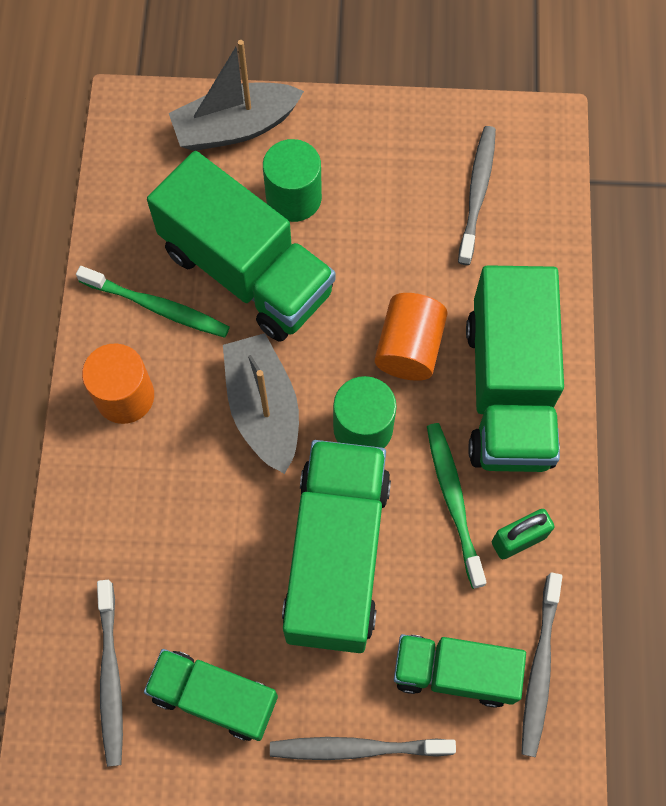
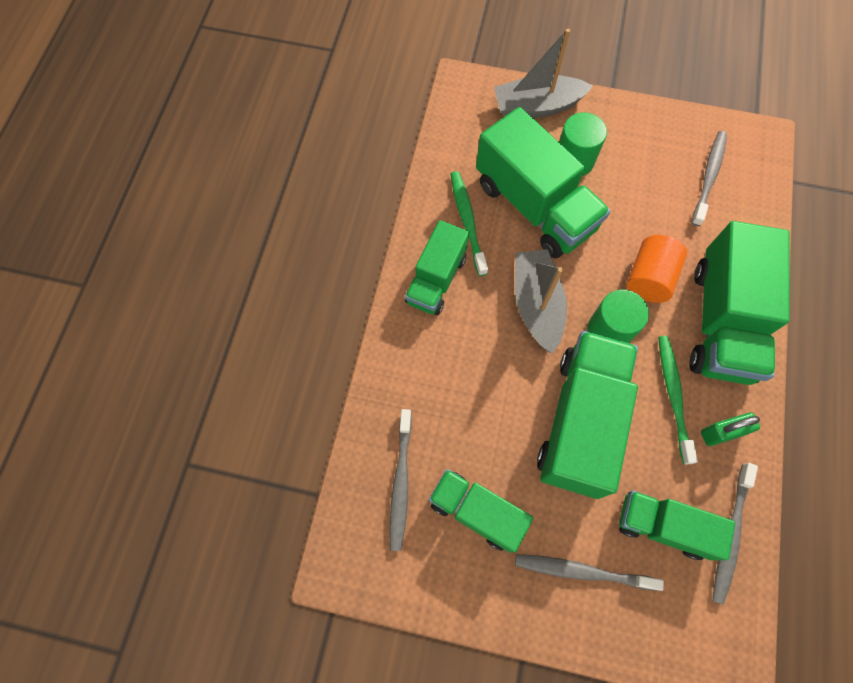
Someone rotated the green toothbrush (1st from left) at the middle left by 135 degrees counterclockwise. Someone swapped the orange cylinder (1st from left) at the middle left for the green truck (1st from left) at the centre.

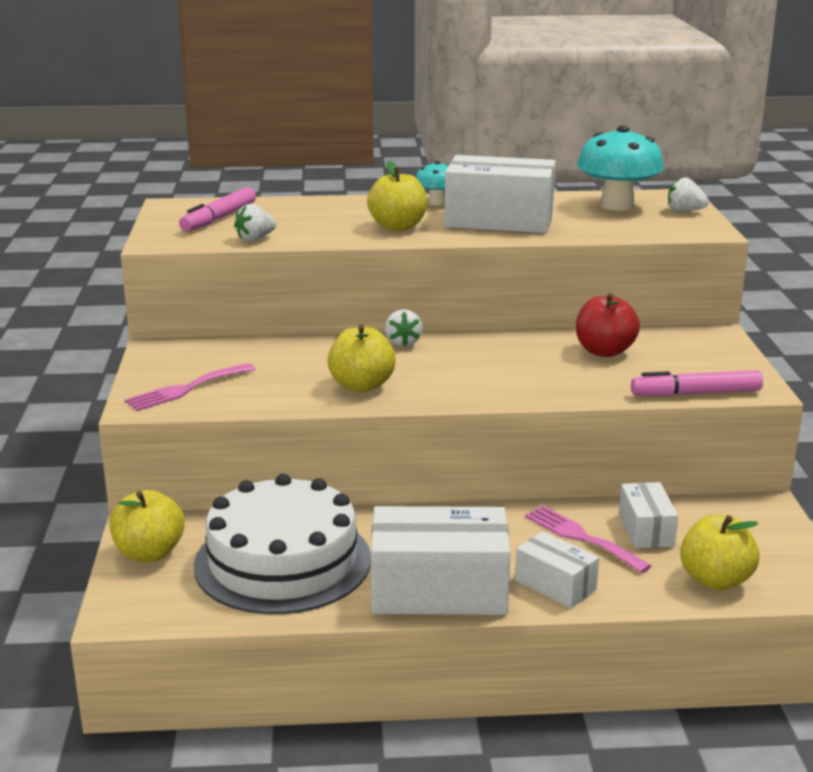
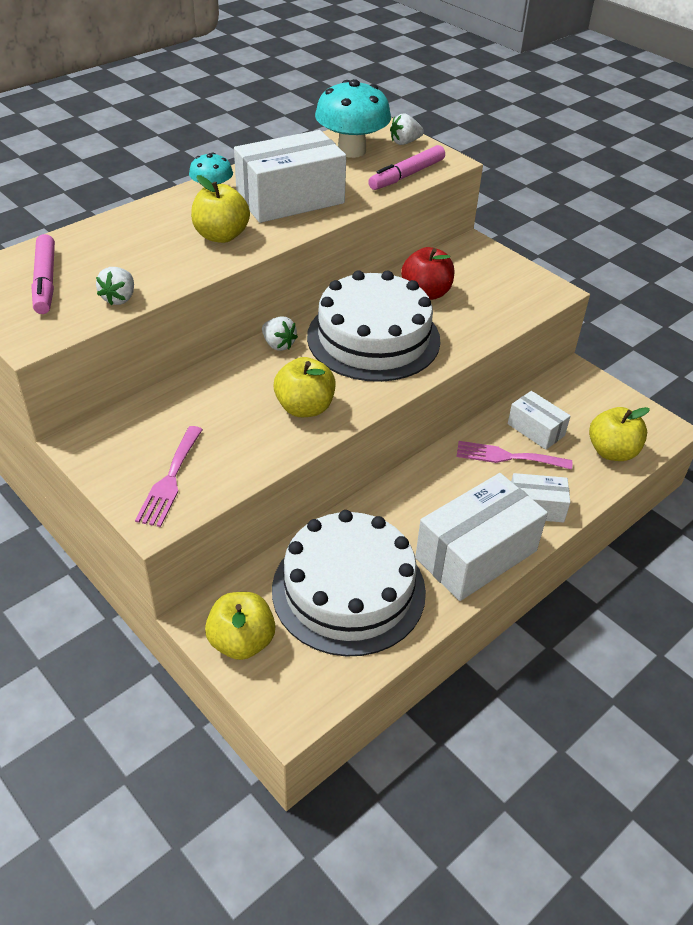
Someone carried the pink marker (2nd from left) from the middle right to the top centre. Someone put down the white cake (2nd from left) at the centre.

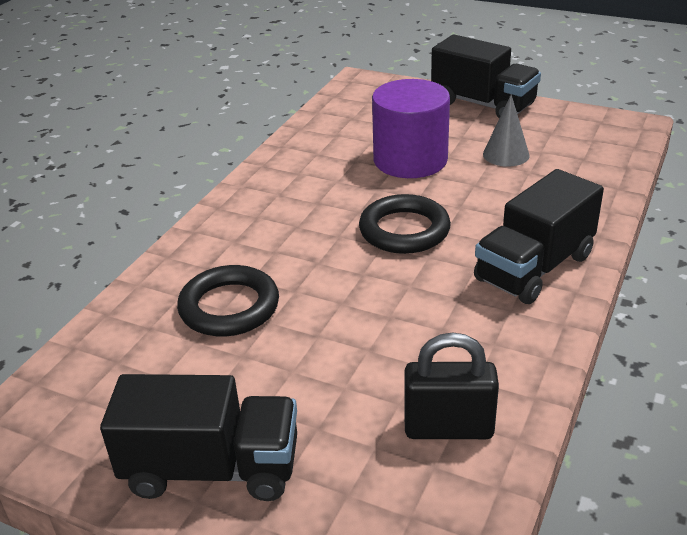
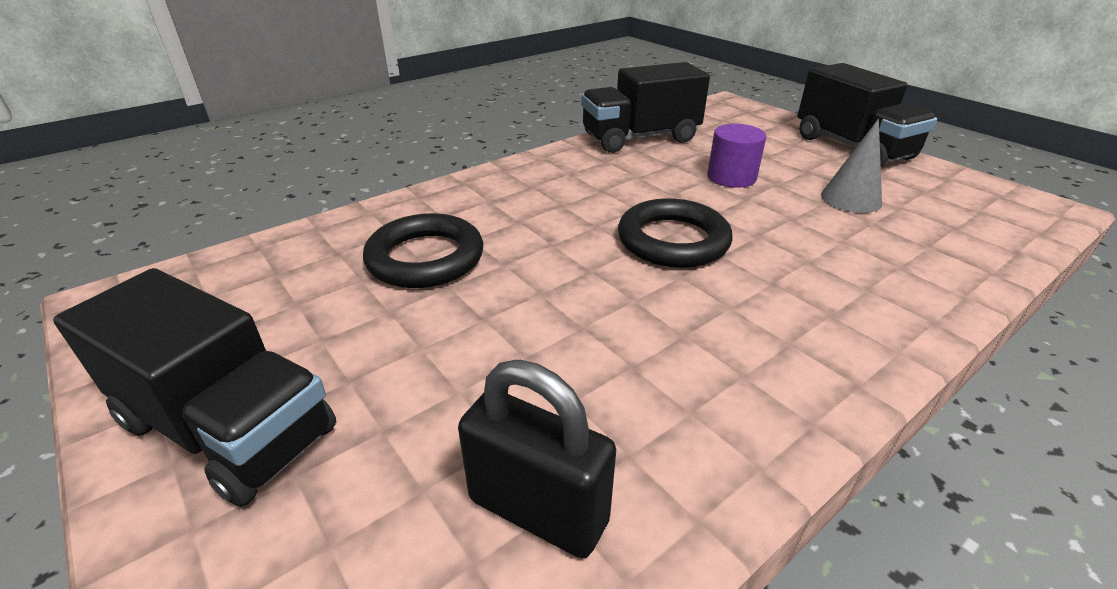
Someone scaled the purple cylinder at the top centre by 0.56. Someone carried the black truck (3rd from left in the first image) from the middle right to the top centre.

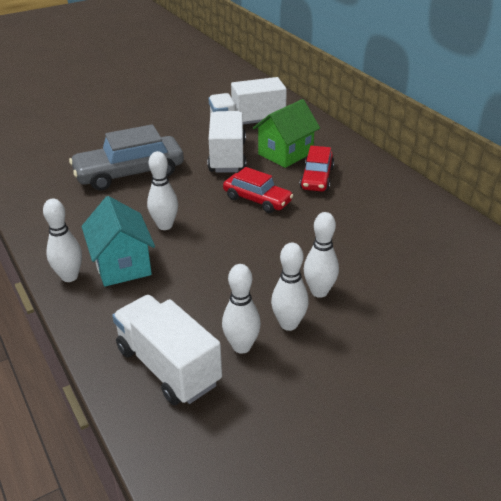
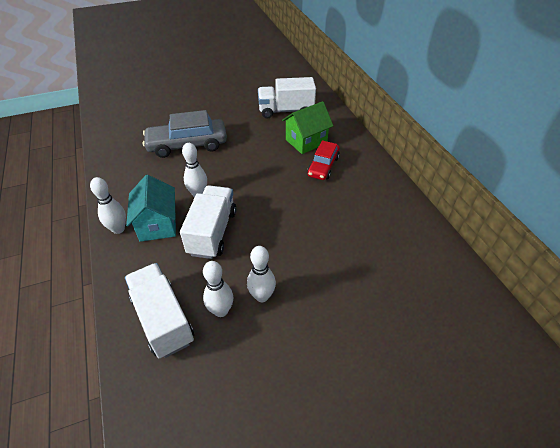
Someone carried the white truck (2nd from left) from the top centre to the centre. Someone took away the red car (1st from left) at the centre. Someone took away the white bowling pin (5th from left) at the centre.

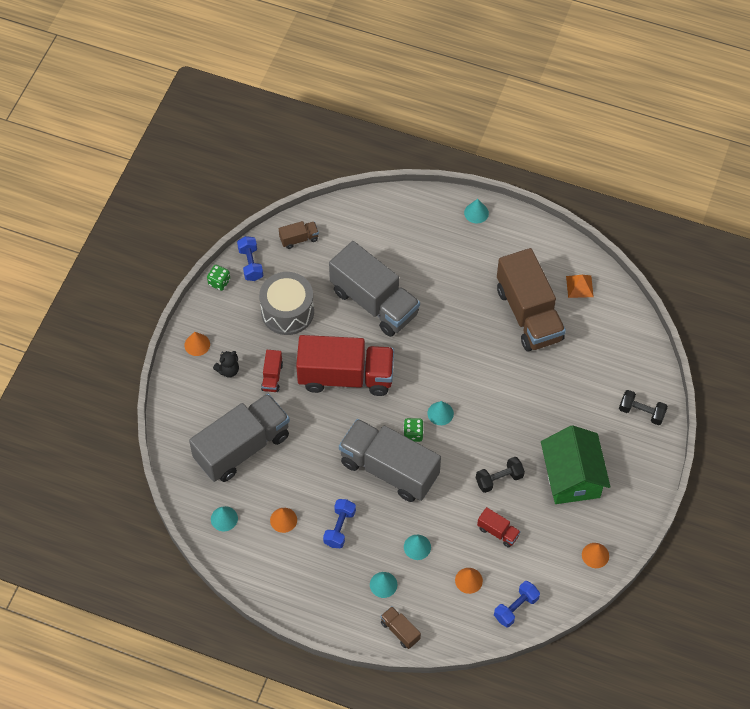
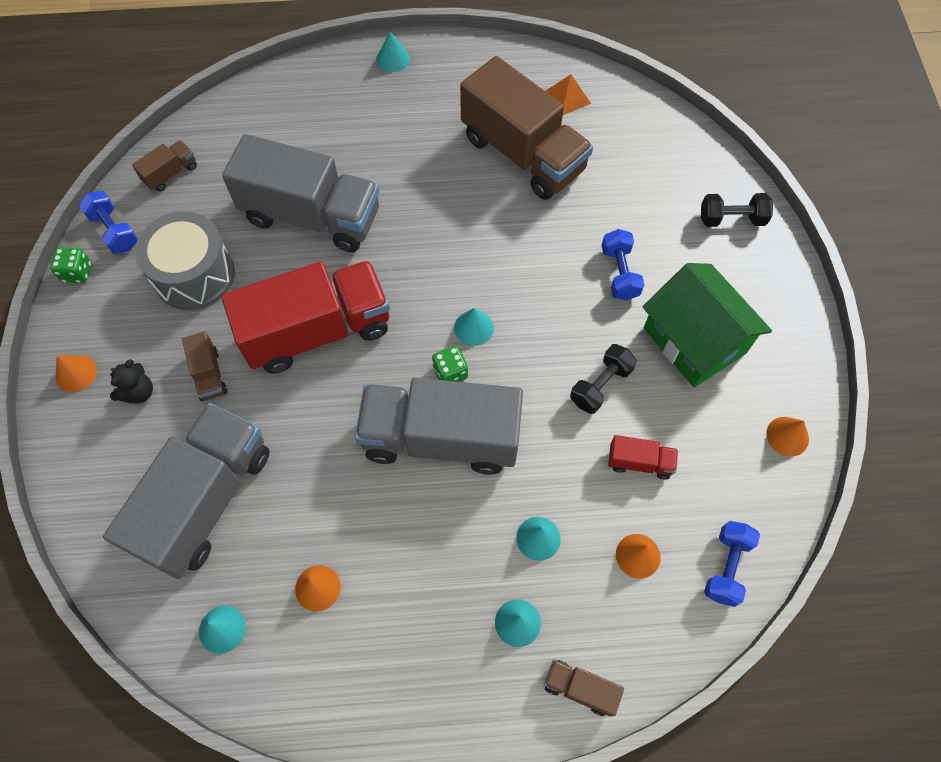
Someone repainted the red truck (1st from left) at the centre, which became the brown truck (2nd from left) at the middle left. Someone carried the blue dumbbell (2nd from left) from the bottom centre to the centre.

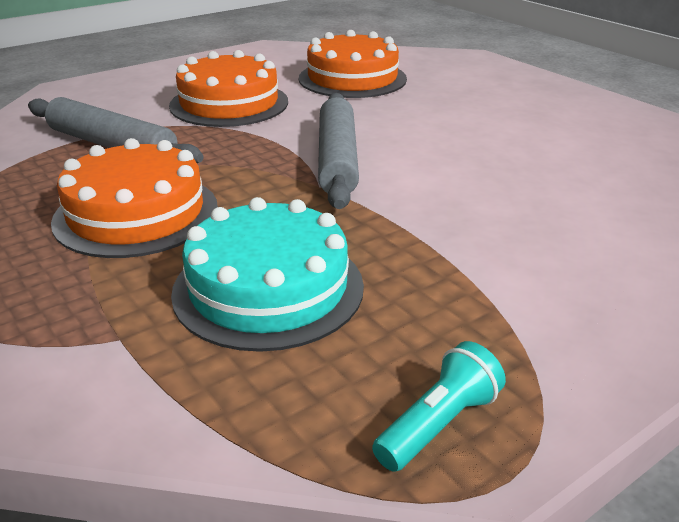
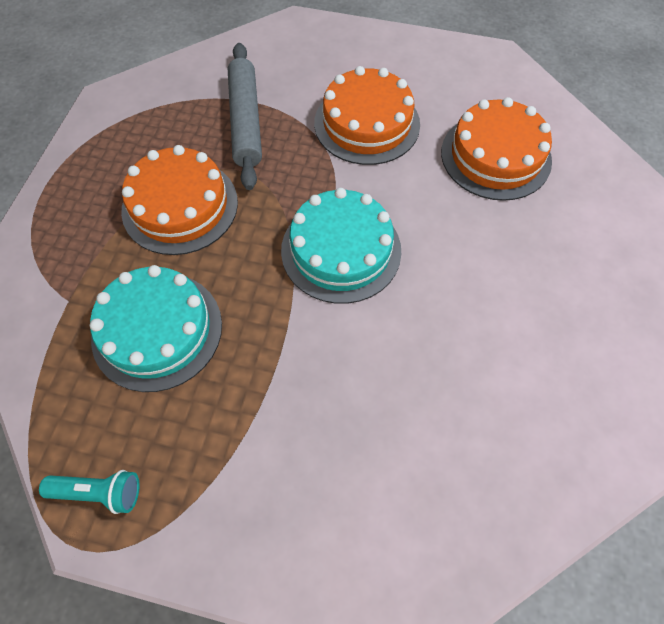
Someone swapped the grey rolling pin (2nd from left) at the top centre for the turquoise cake (2nd from left) at the centre.

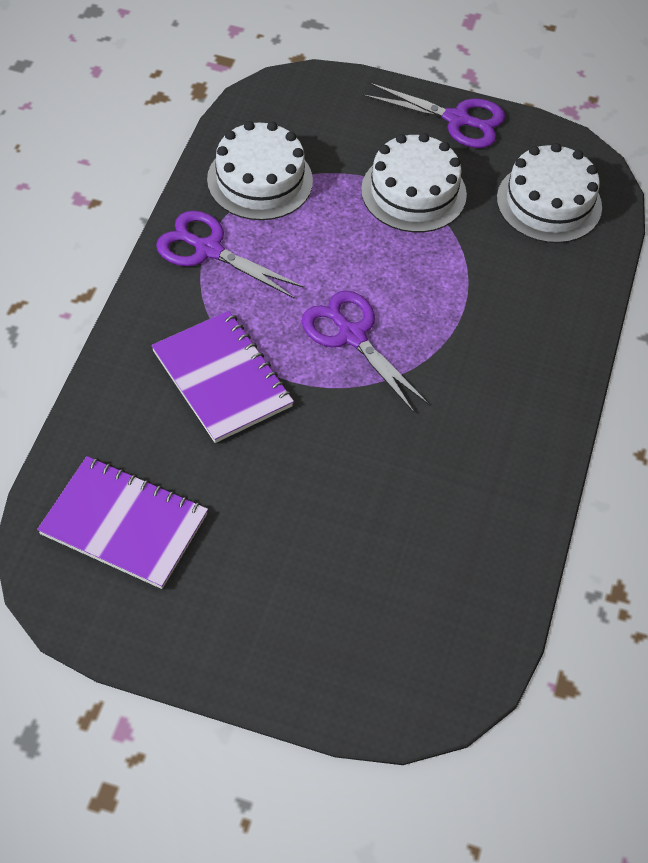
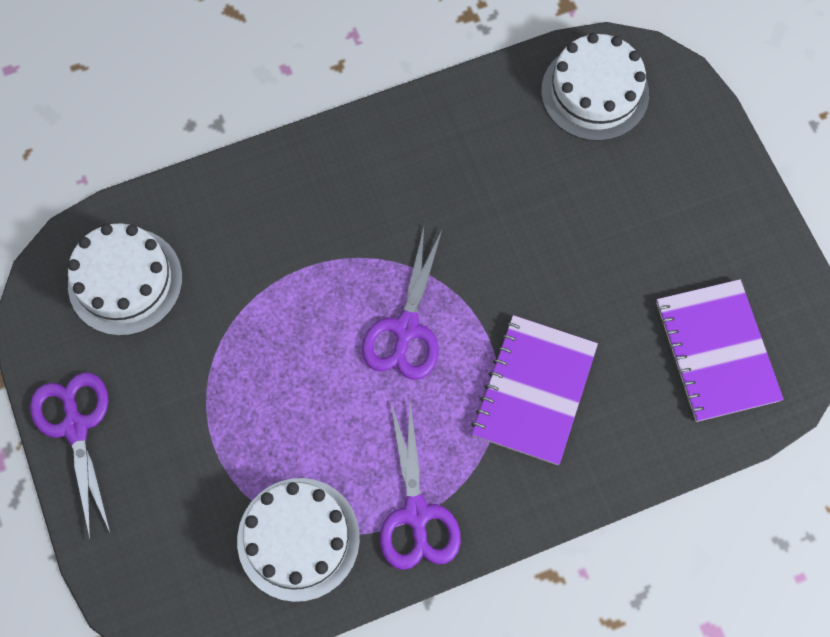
Someone carried the white cake (2nd from left in the first image) from the top centre to the top right.

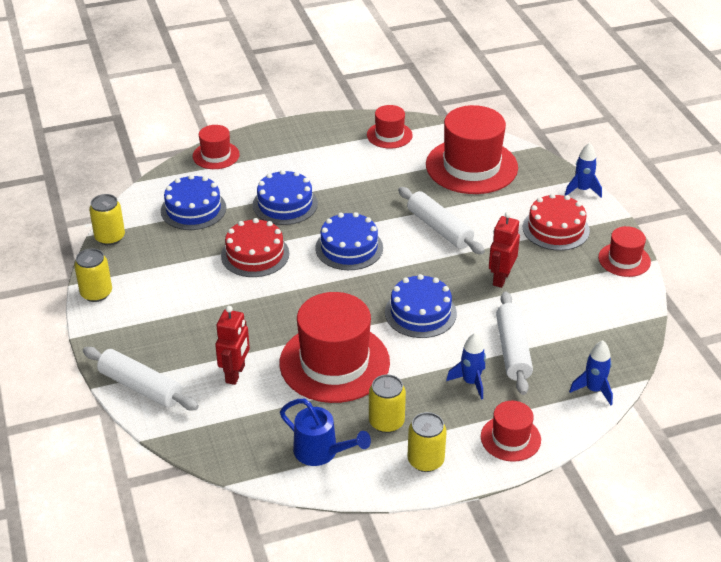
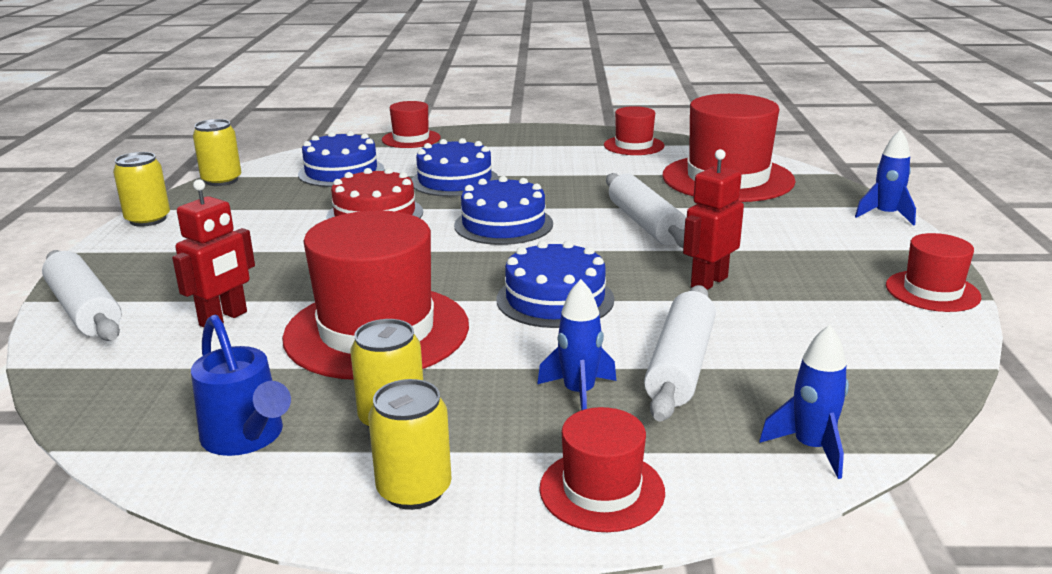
Someone took away the red cake (2nd from left) at the middle right.

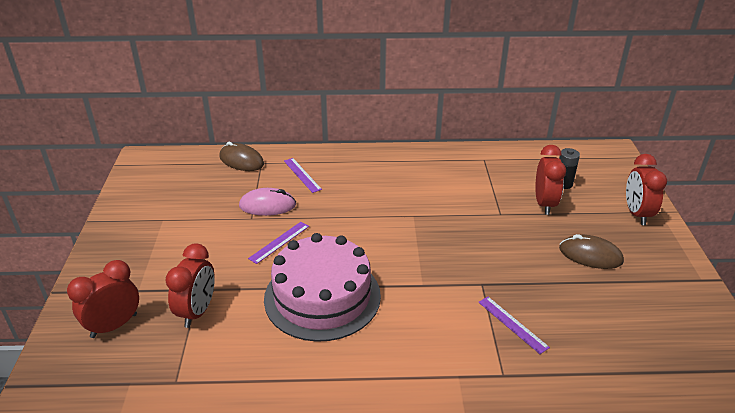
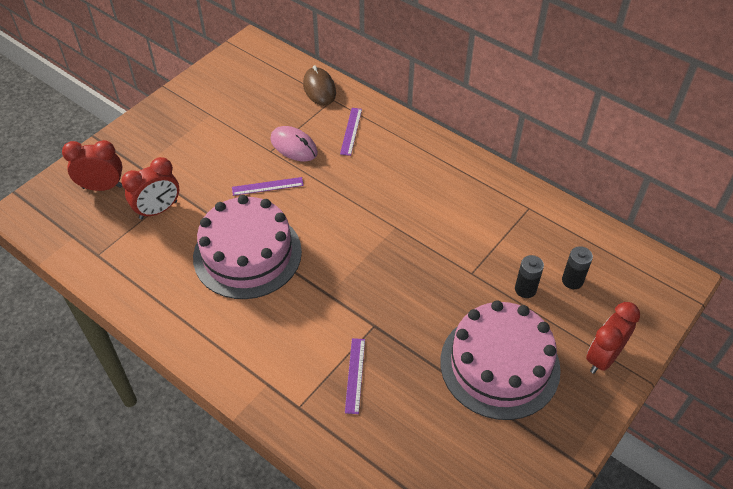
Someone swapped the red clock (3rd from left) at the middle right for the black battery (1st from left) at the middle right. Someone swapped the brown mouse (2nd from left) at the middle right for the pink cake (2nd from left) at the bottom right.

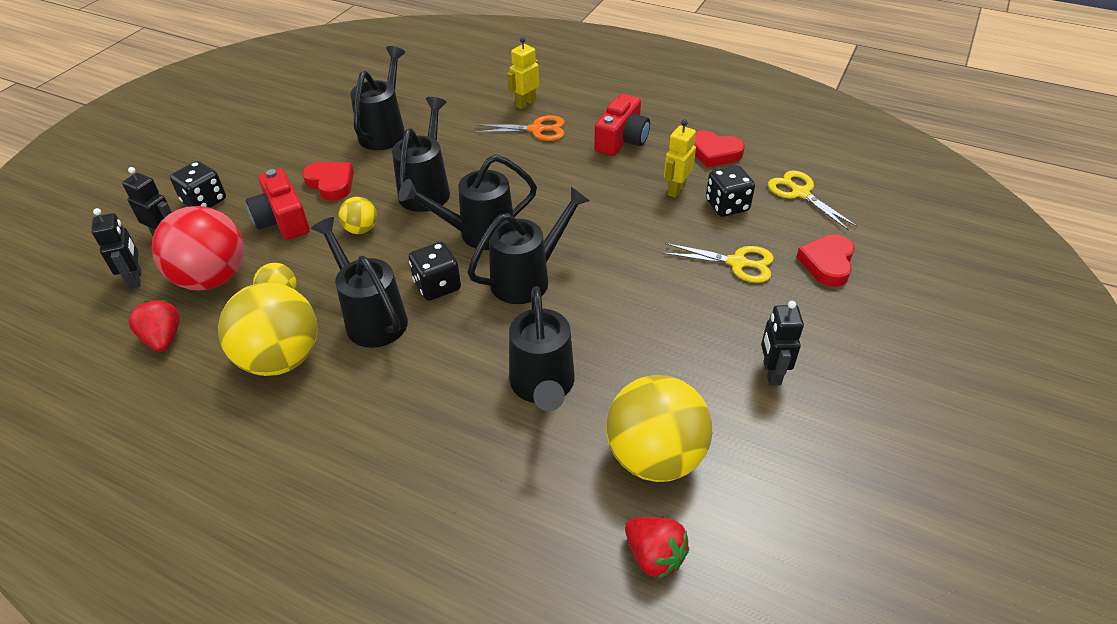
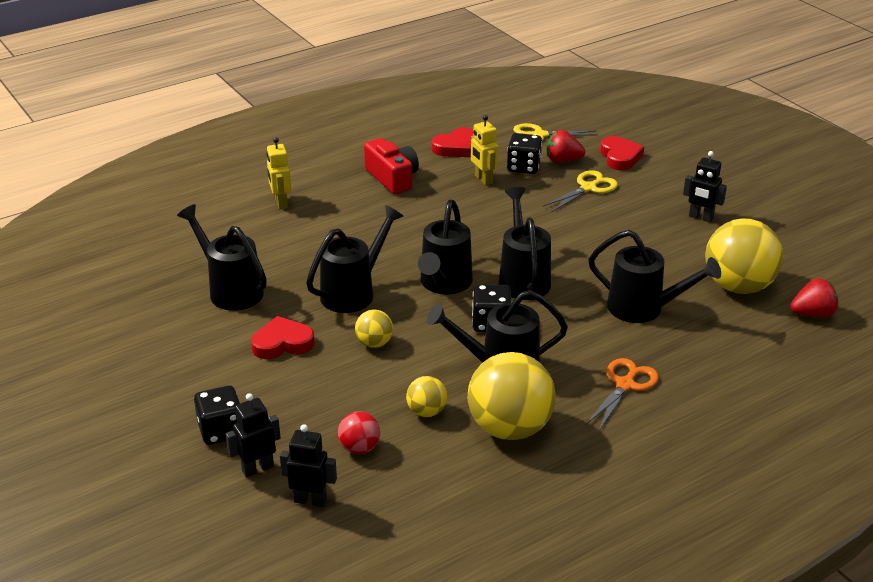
Someone rotated the black watering can (3rd from left in the first image) at the top centre by 90 degrees clockwise. Someone carried the orange scissors from the top centre to the bottom right. Someone took away the red camera (1st from left) at the top left. Someone scaled the red ball at the middle left by 0.48. Someone rotated the red heart (3rd from left) at the middle right by 150 degrees counterclockwise. Someone carried the red strawberry (1st from left) from the middle left to the top centre.

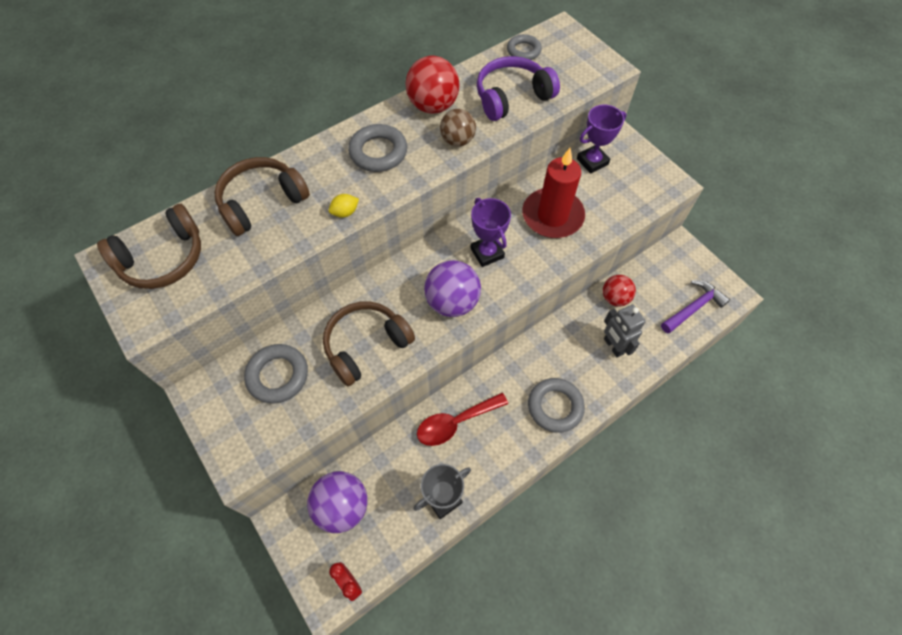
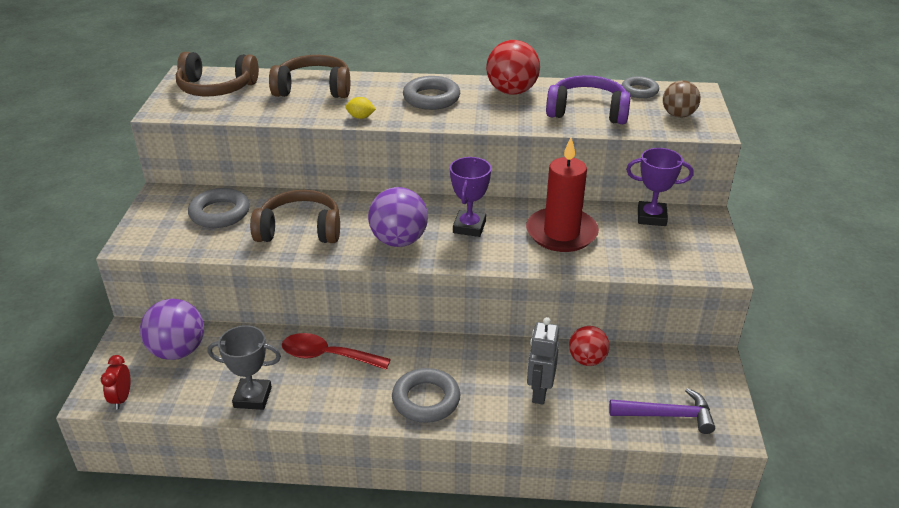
Someone carried the brown ball from the top centre to the top right.

